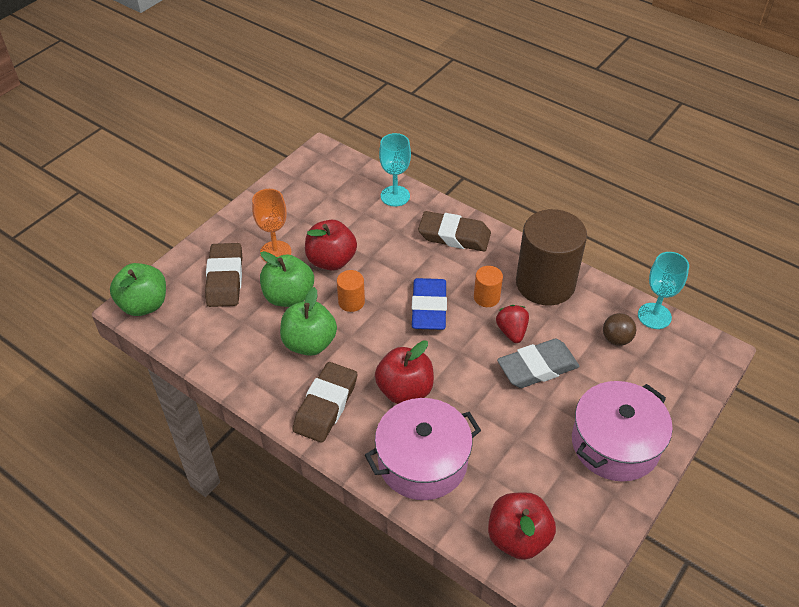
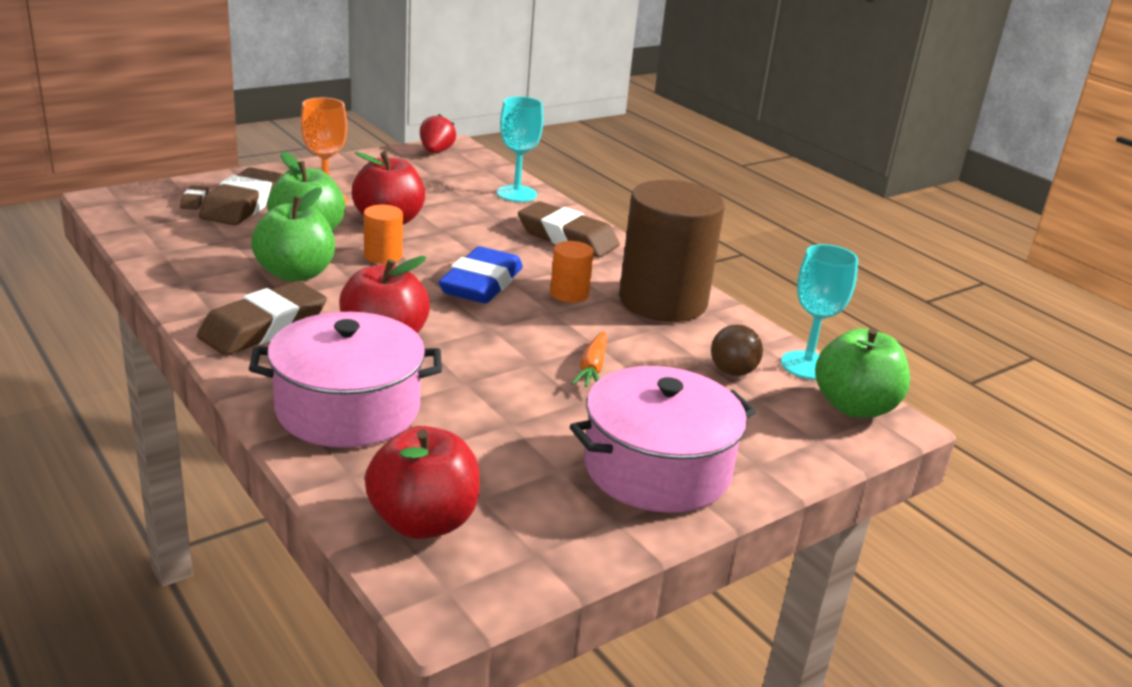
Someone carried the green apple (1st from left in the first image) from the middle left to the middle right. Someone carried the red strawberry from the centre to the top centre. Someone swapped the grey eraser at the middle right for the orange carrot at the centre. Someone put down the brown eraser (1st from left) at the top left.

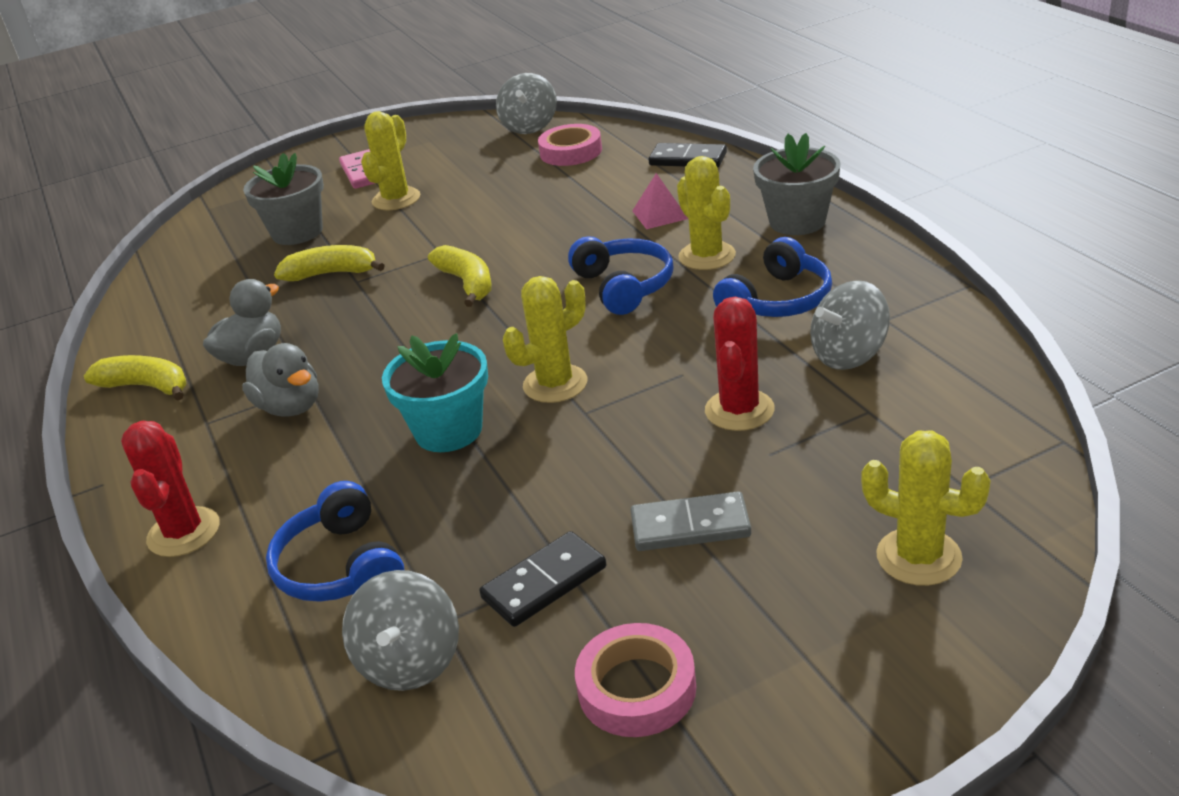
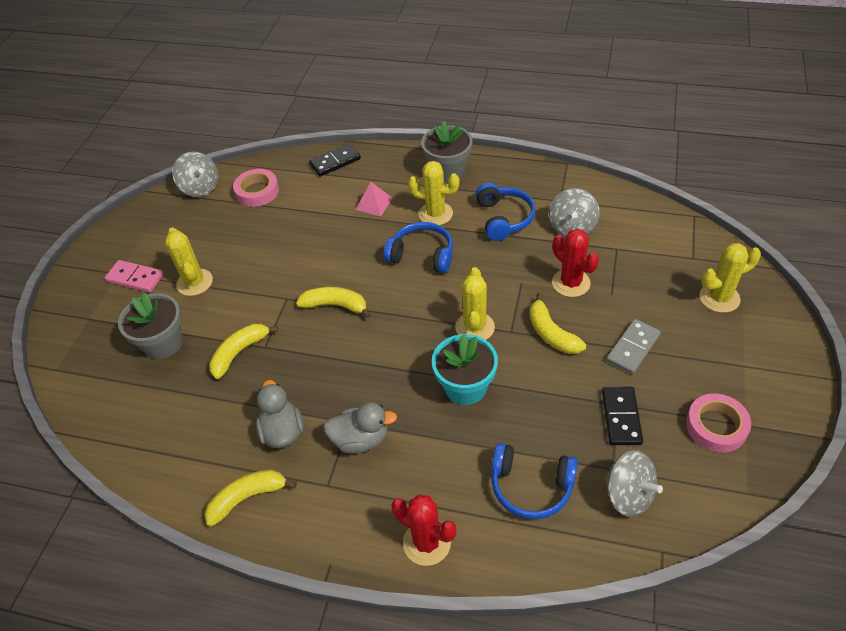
Someone put down the yellow banana (4th from left) at the centre.

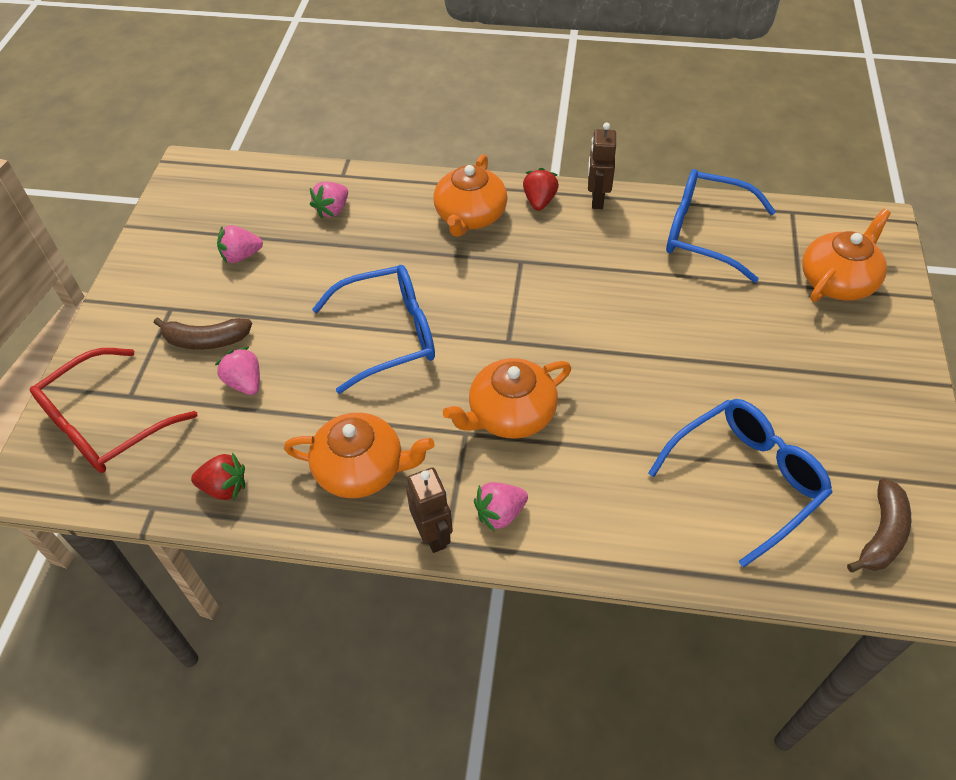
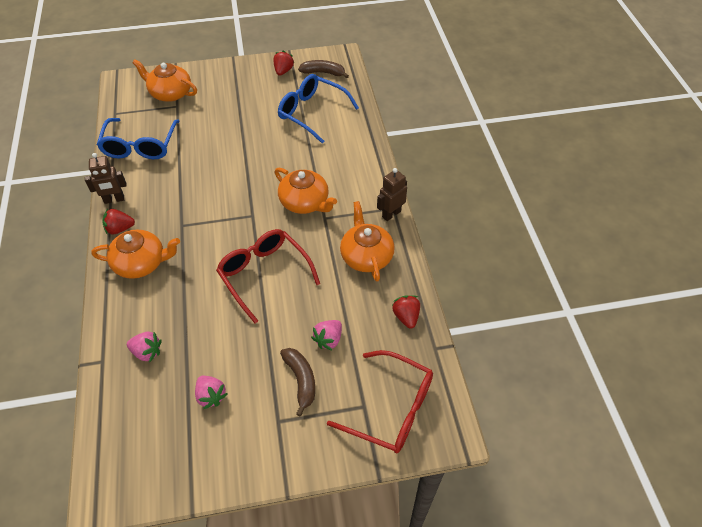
Someone repainted the blue glasses (1st from left) at the centre, which became the red glasses (1st from left) at the centre. Someone took away the pink strawberry (4th from left) at the centre. Someone put down the red strawberry (2nd from left) at the top centre.

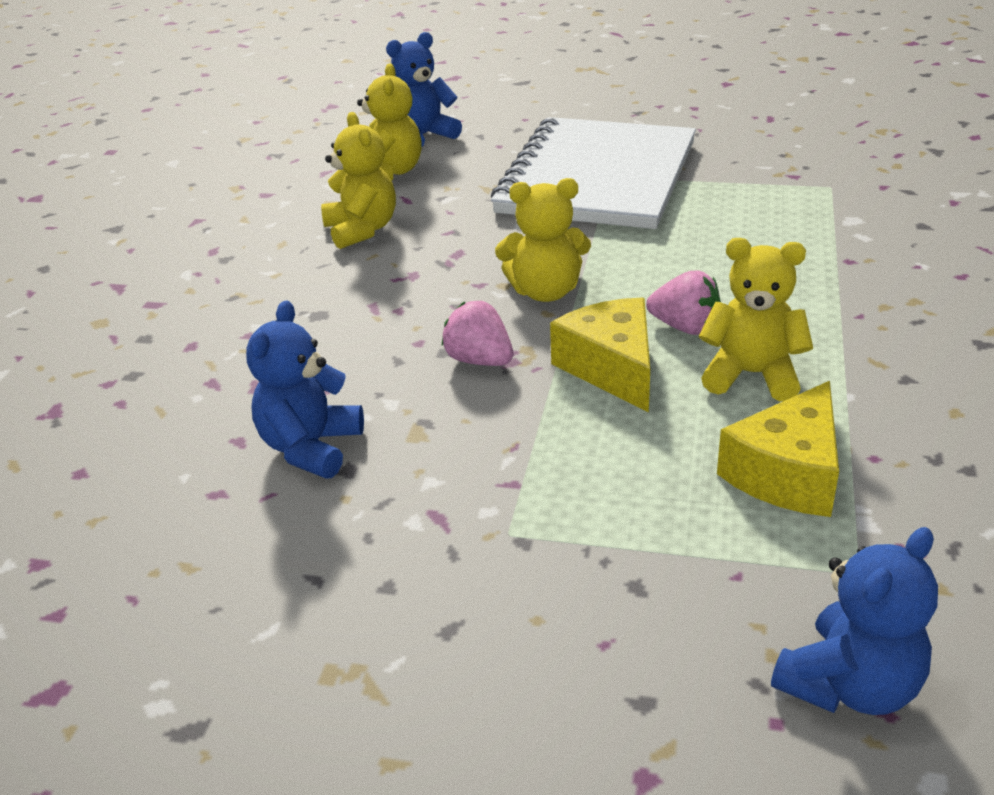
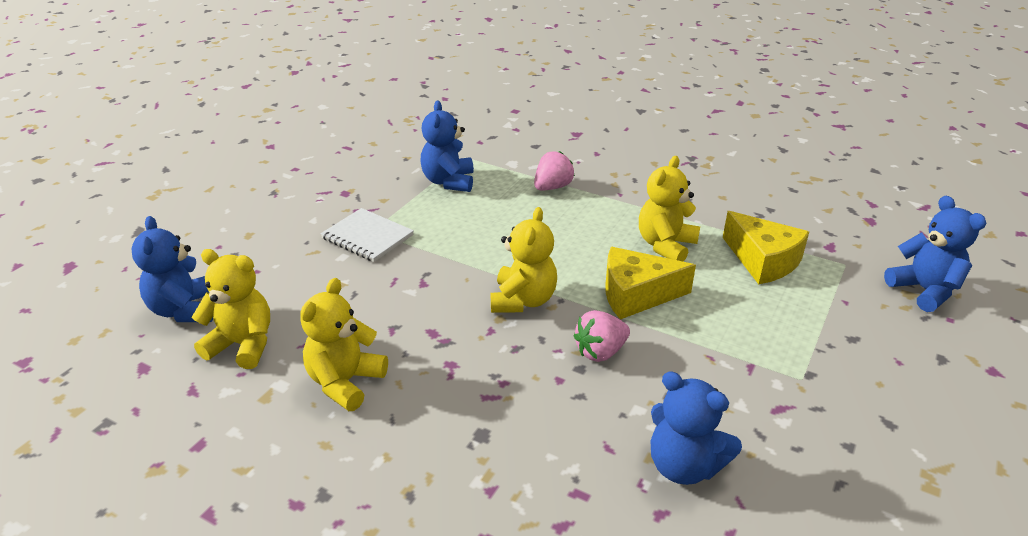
Someone rotated the yellow teddy bear (1st from left in the first image) at the top centre by 60 degrees counterclockwise. Someone scaled the white notebook at the top centre by 0.44. Someone carried the pink strawberry (2nd from left in the first image) from the middle right to the top centre. Someone put down the blue teddy bear (2nd from left) at the top centre.

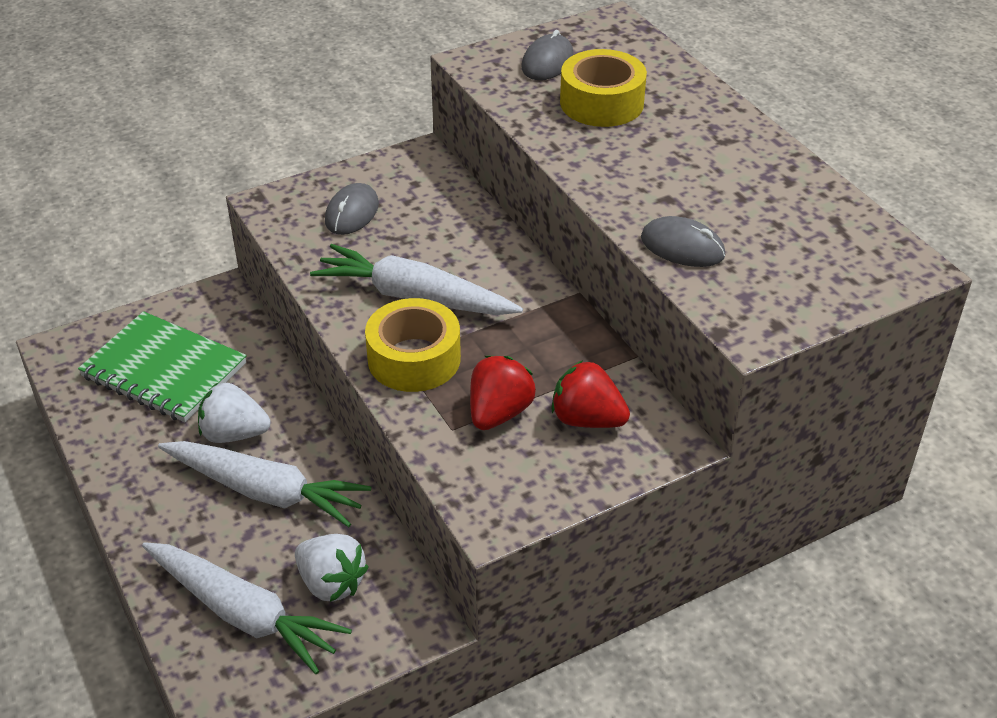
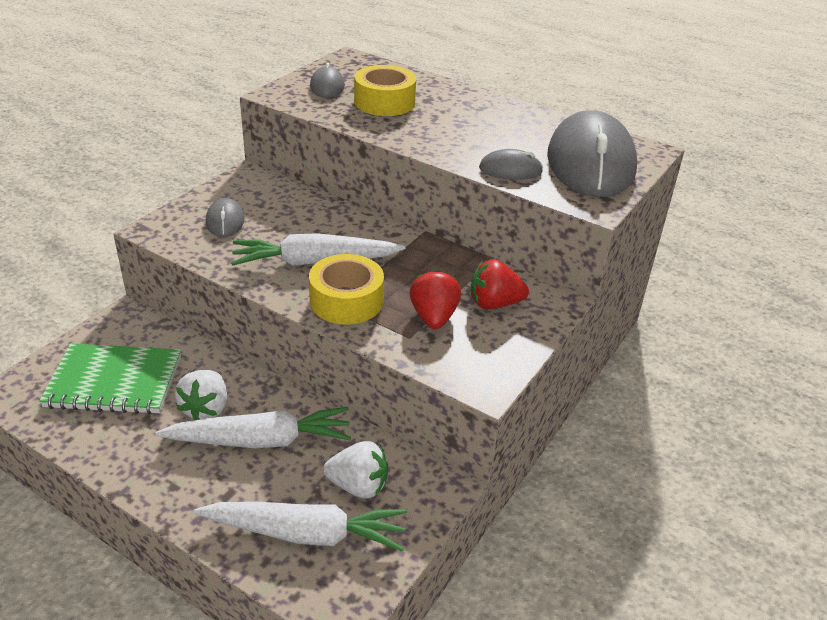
Someone rotated the white strawberry (1st from left) at the middle left by 60 degrees counterclockwise. Someone put down the grey mouse (4th from left) at the top right.

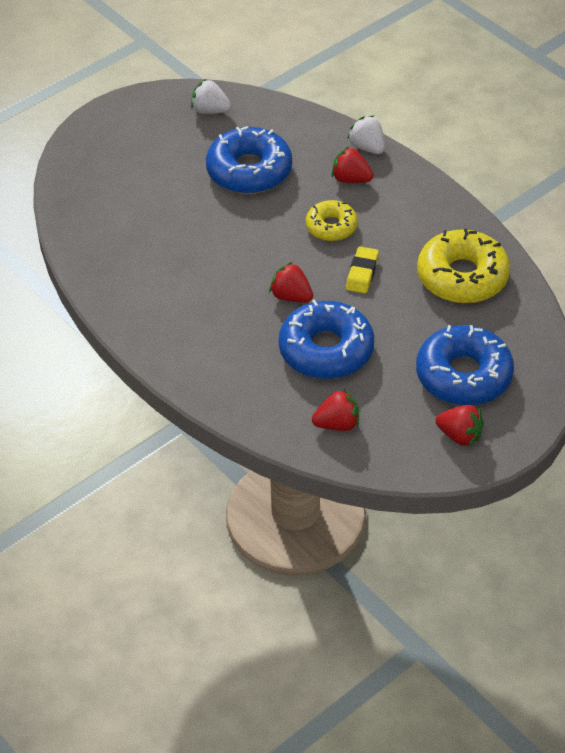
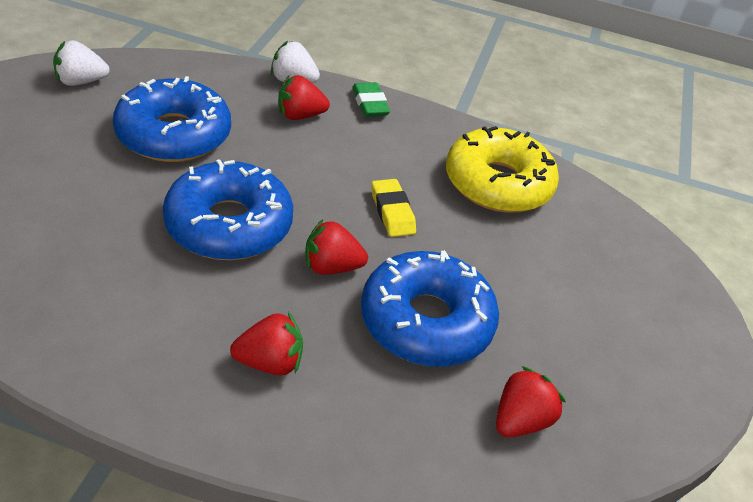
Someone took away the yellow donut (1st from left) at the top centre. Someone carried the blue donut (3rd from left in the first image) from the middle right to the middle left. Someone carried the red strawberry (4th from left in the first image) from the middle right to the bottom centre. Someone put down the green eraser at the top centre.

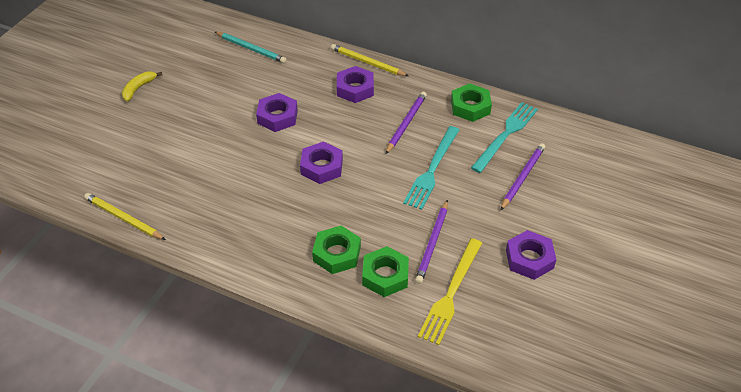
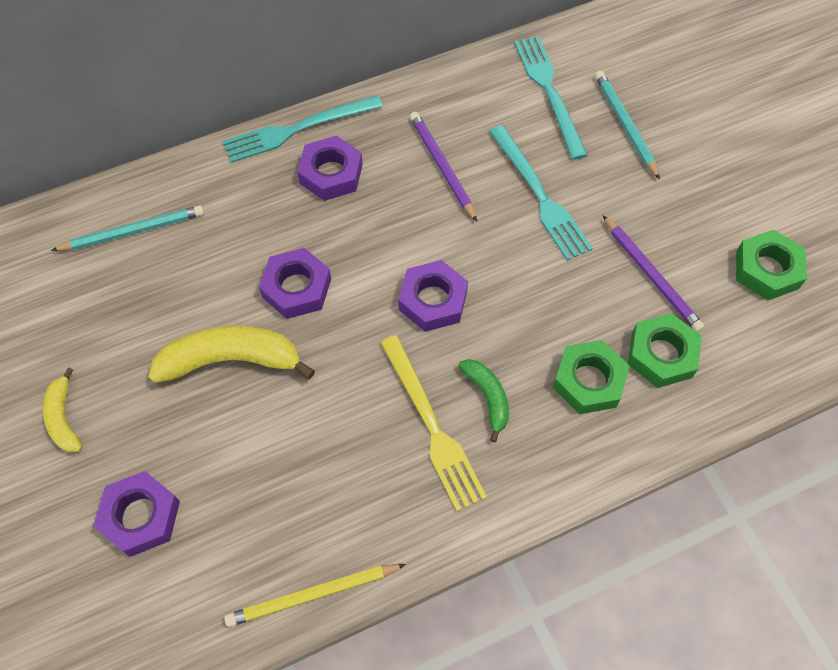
Someone swapped the yellow pencil (2nd from left) at the top centre for the turquoise fork (1st from left) at the top centre. Someone carried the green nut (3rd from left) from the top centre to the middle right. Someone repainted the purple pencil (3rd from left) at the middle right, which became the turquoise pencil (2nd from left) at the top right. Someone carried the purple nut (4th from left in the first image) from the middle right to the bottom left. Someone carried the yellow fork from the bottom centre to the centre. Someone put down the yellow banana (2nd from left) at the middle left. Someone put down the green banana at the centre.

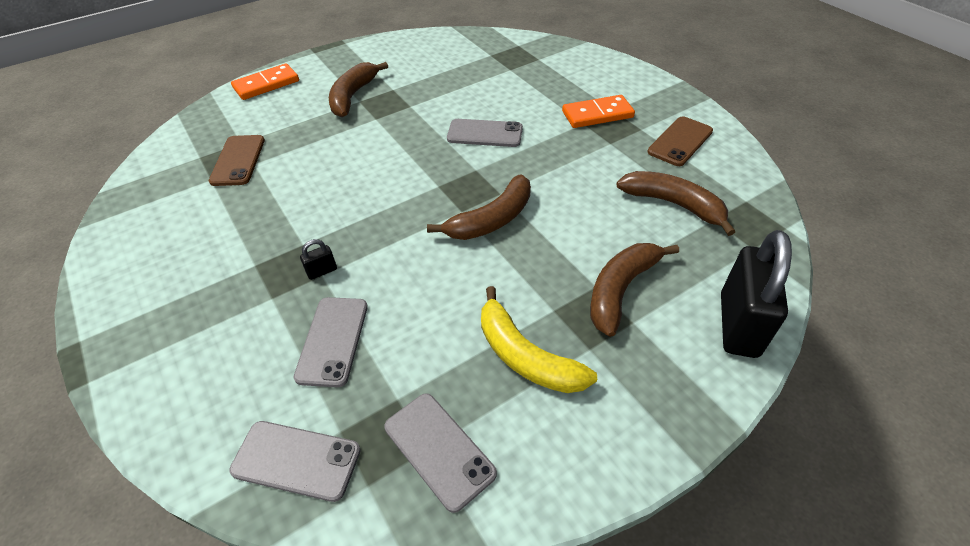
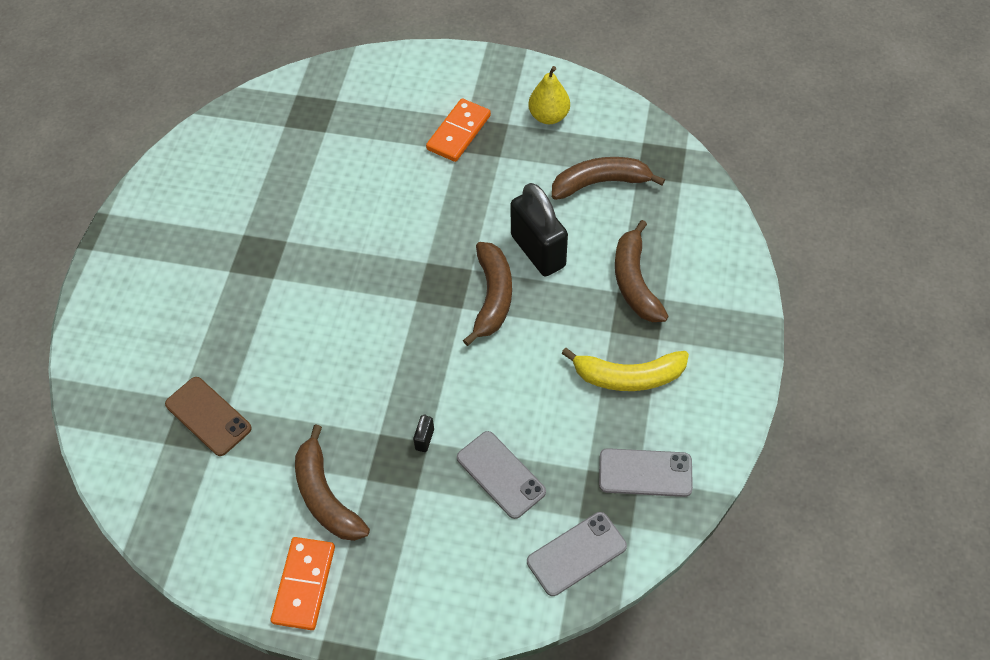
Someone carried the brown banana (1st from left) from the top centre to the bottom centre. Someone carried the orange domino (1st from left) from the top left to the bottom left. Someone swapped the brown phone (2nd from left) at the top right for the yellow pear at the top centre. Someone took away the grey phone (4th from left) at the top centre. Someone carried the black padlock (2nd from left) from the middle right to the centre.

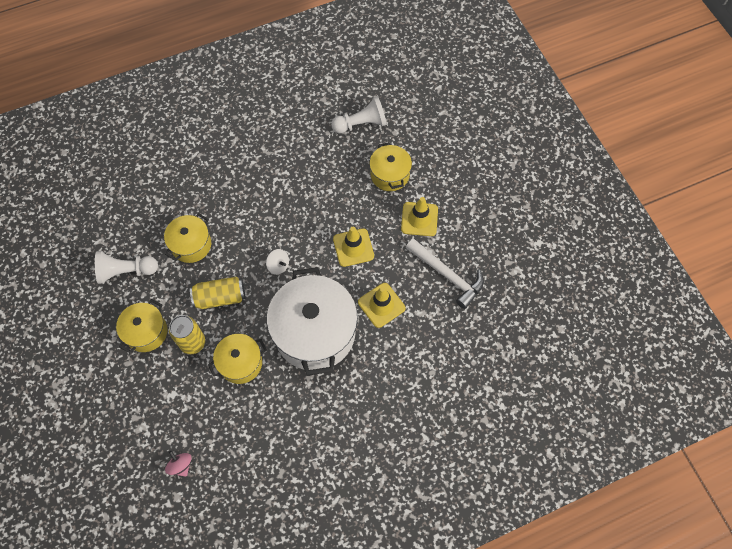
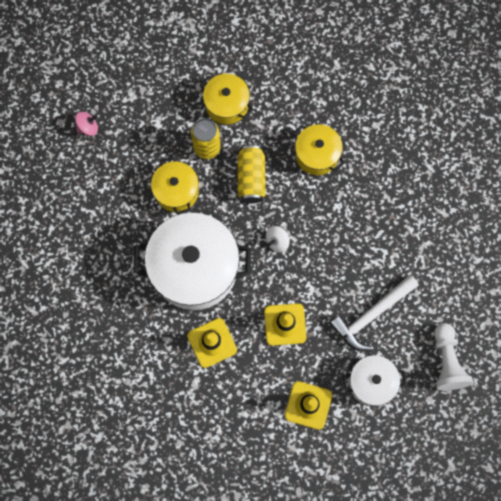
Someone repainted the yellow pot (4th from left) at the top centre, which became the white pot (2nd from left) at the bottom right. Someone carried the white hammer from the centre to the middle right. Someone took away the white pawn (1st from left) at the middle left.

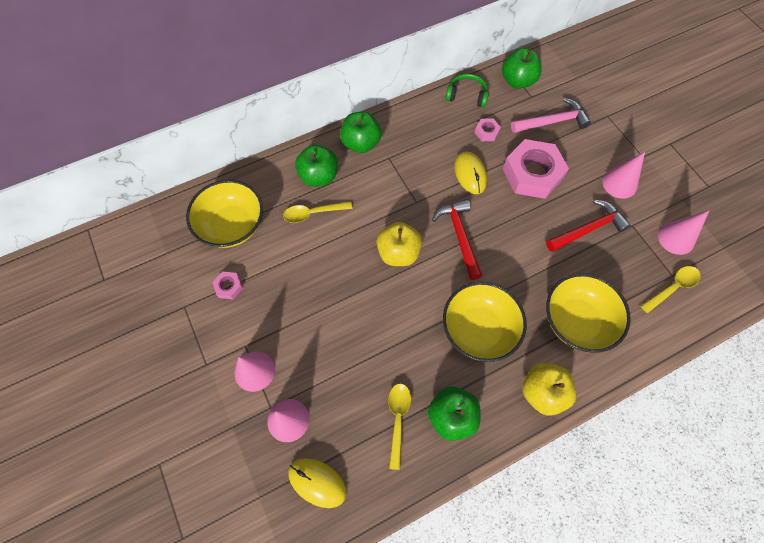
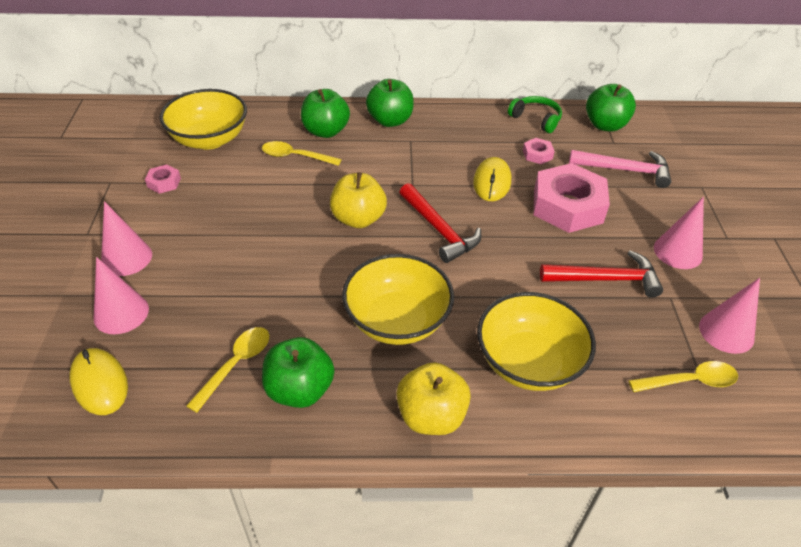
Someone rotated the red hammer (1st from left) at the centre by 135 degrees clockwise.

